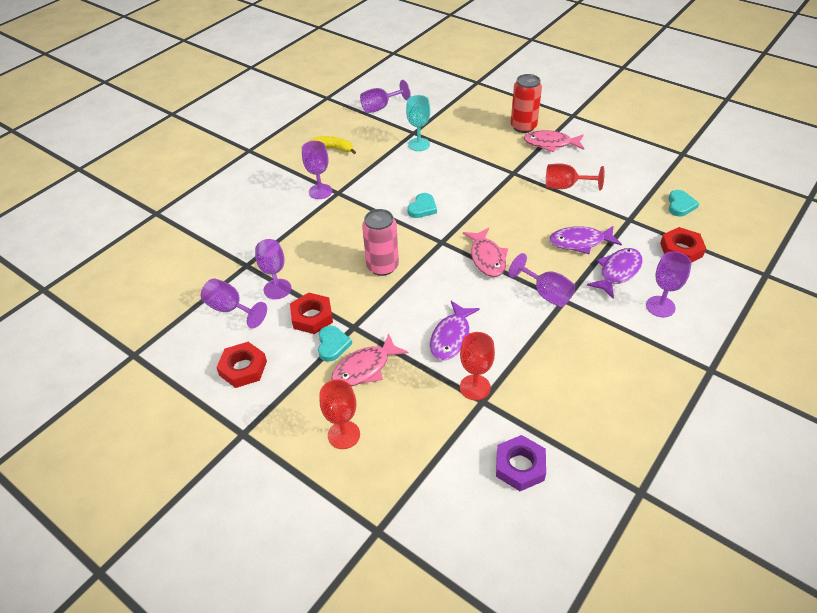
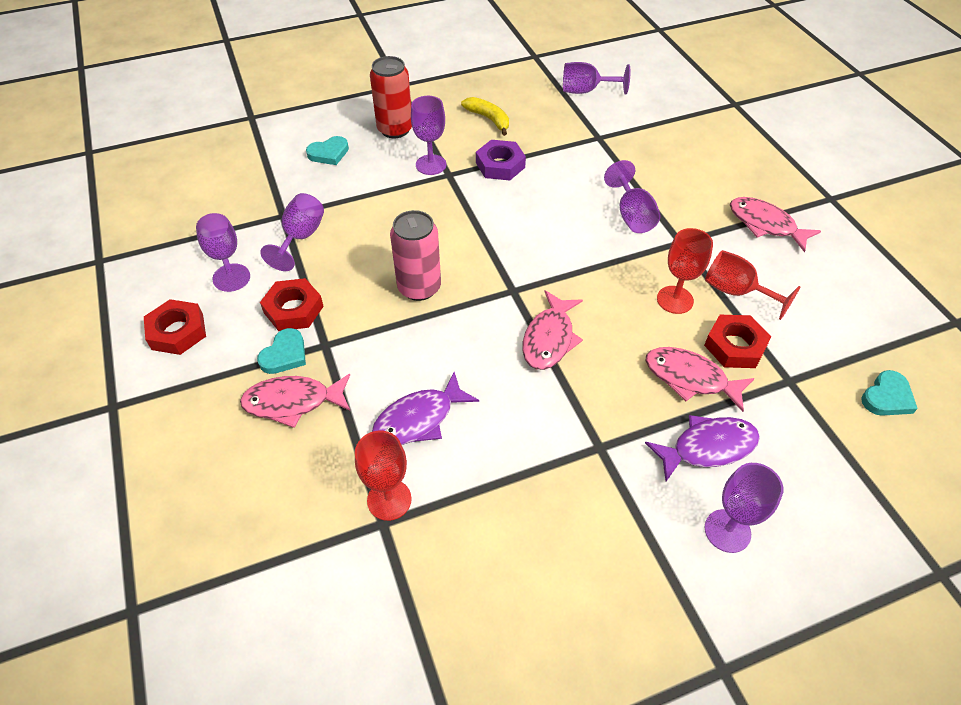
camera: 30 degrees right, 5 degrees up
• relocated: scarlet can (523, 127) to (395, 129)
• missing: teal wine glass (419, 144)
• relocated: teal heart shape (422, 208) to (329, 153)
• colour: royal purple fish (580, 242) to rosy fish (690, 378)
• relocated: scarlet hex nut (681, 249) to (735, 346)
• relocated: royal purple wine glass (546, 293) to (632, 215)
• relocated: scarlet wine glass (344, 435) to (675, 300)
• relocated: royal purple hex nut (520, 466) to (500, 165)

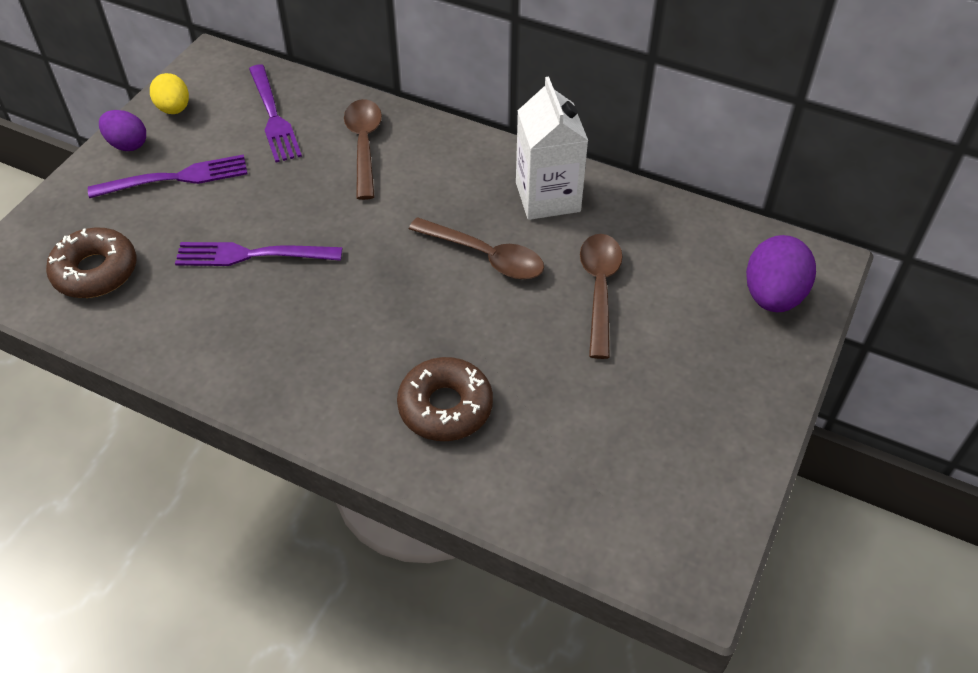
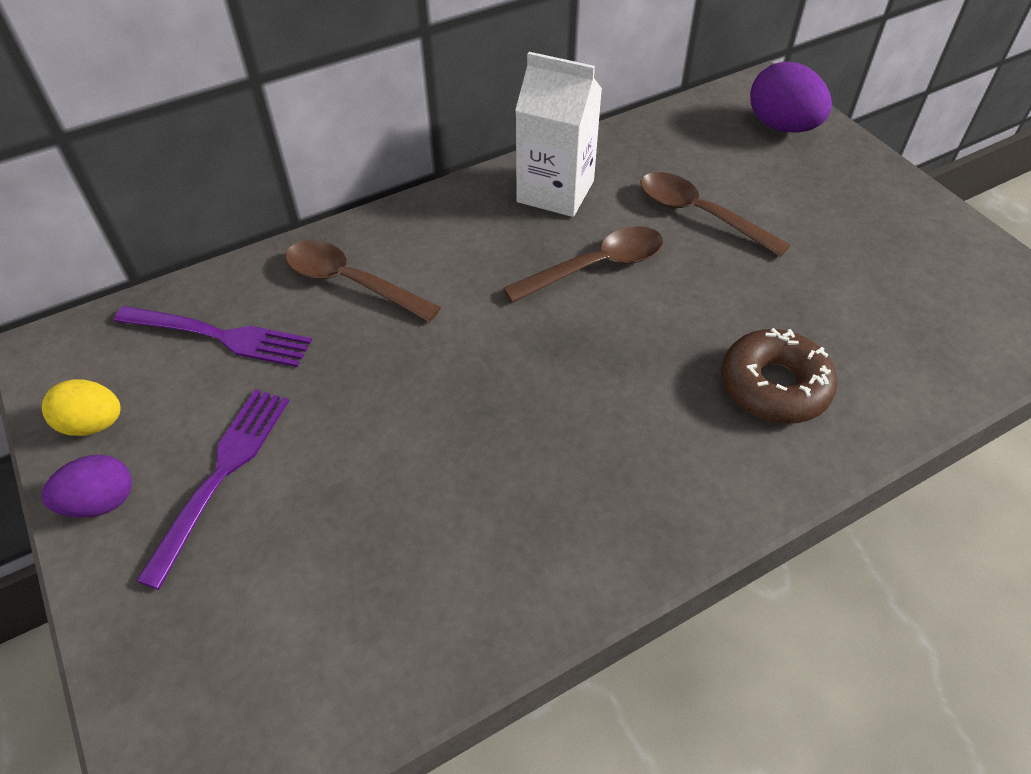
camera: 55 degrees left, 0 degrees up
• missing: dark brown glazed donut (95, 271)
• missing: royal purple table fork (252, 255)

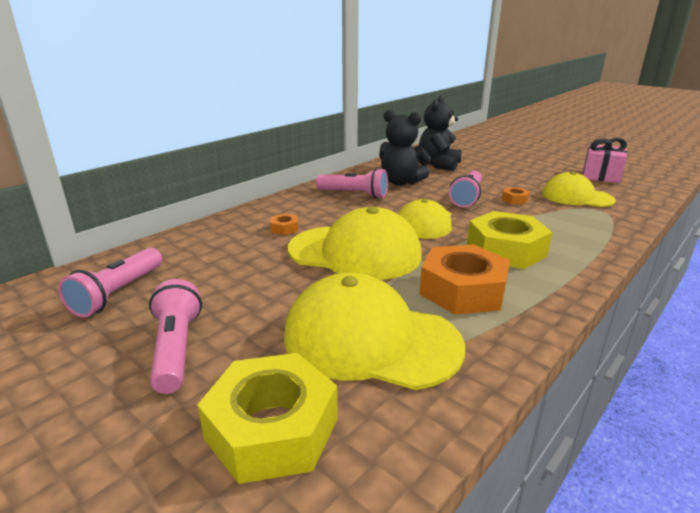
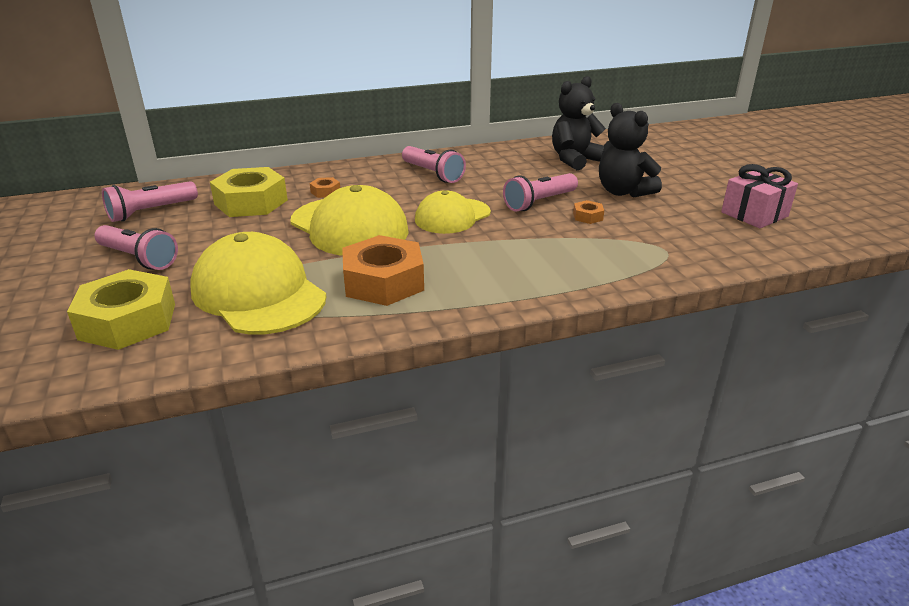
camera: 30 degrees right, 5 degrees up
• relocated: ebony stuffed bear (401, 182) to (623, 192)
• missing: yellow cap (577, 197)
• relocated: yellow hex nut (506, 250) to (251, 202)
• spun: rosy pocket torch (176, 349) = (138, 258) 105 degrees clockwise

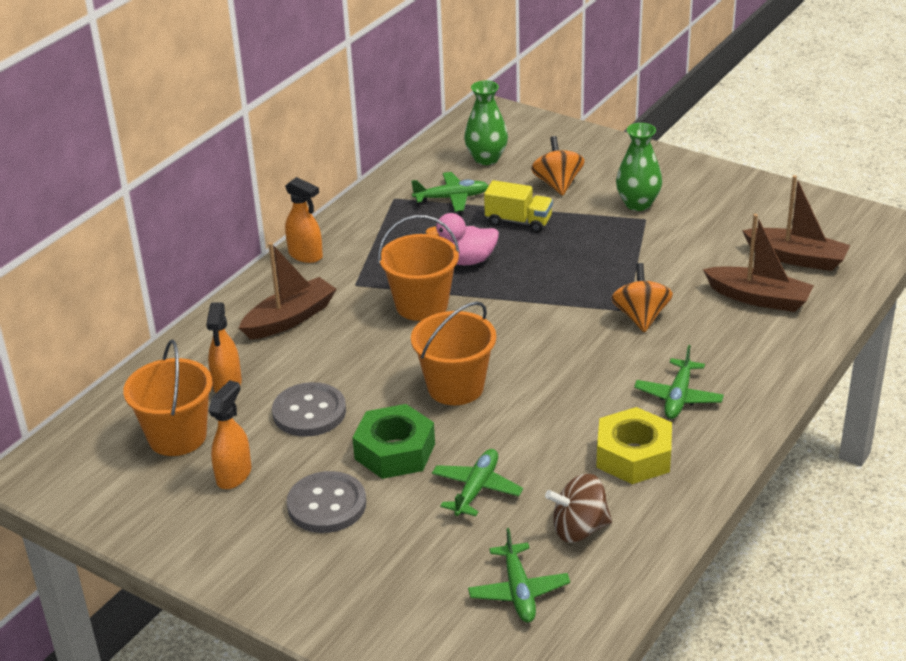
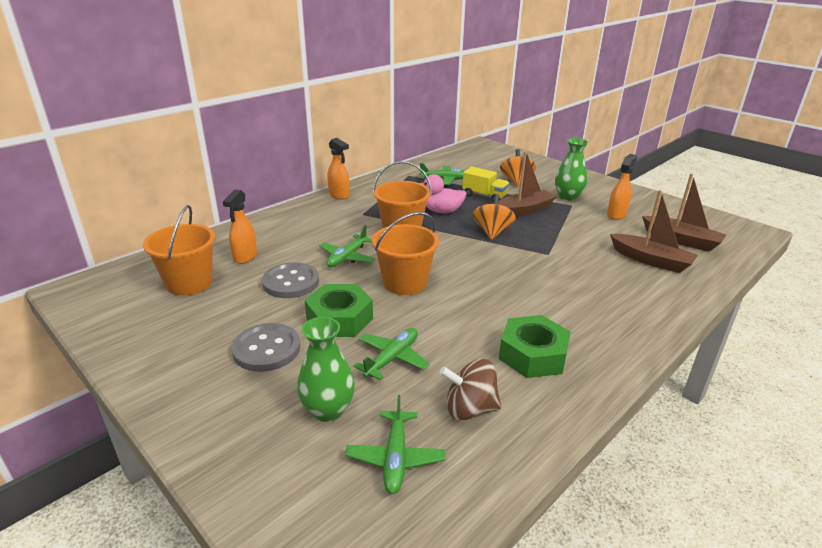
camera: 10 degrees right, 5 degrees down
• relocated: leaf-green flower vase (486, 159) to (328, 410)
• relocated: dark brown toy boat (290, 319) to (523, 211)
• relocated: orange spinning top (641, 317) to (492, 232)
• relocated: leaf-green plane (678, 397) to (347, 257)
• relocated: orange sprayer (234, 475) to (616, 214)
• colour: yellow hex nut (633, 455) to leaf-green hex nut (532, 355)

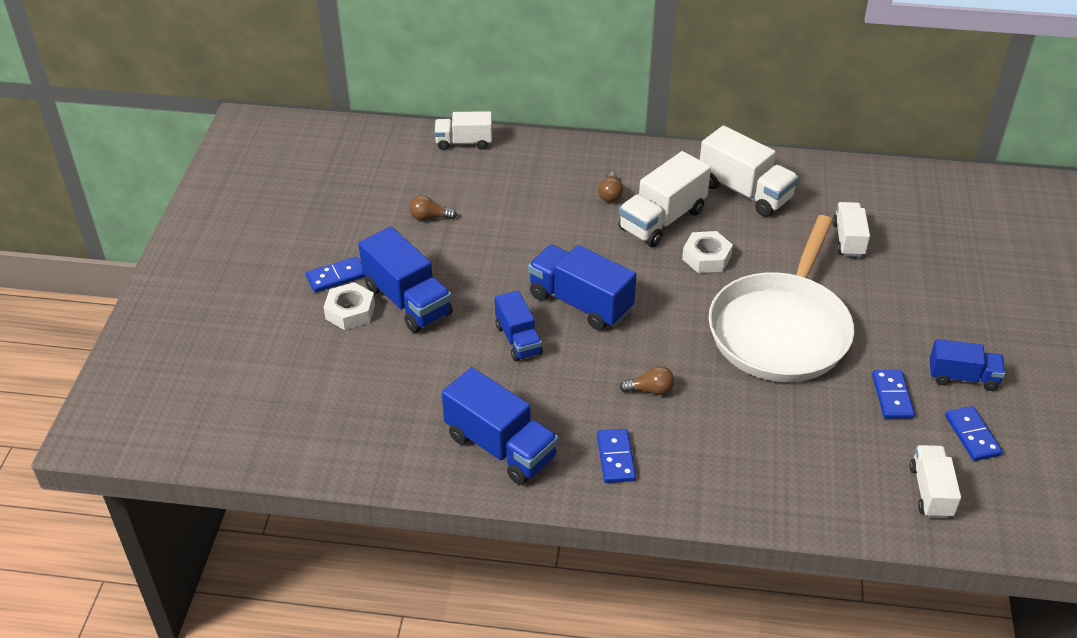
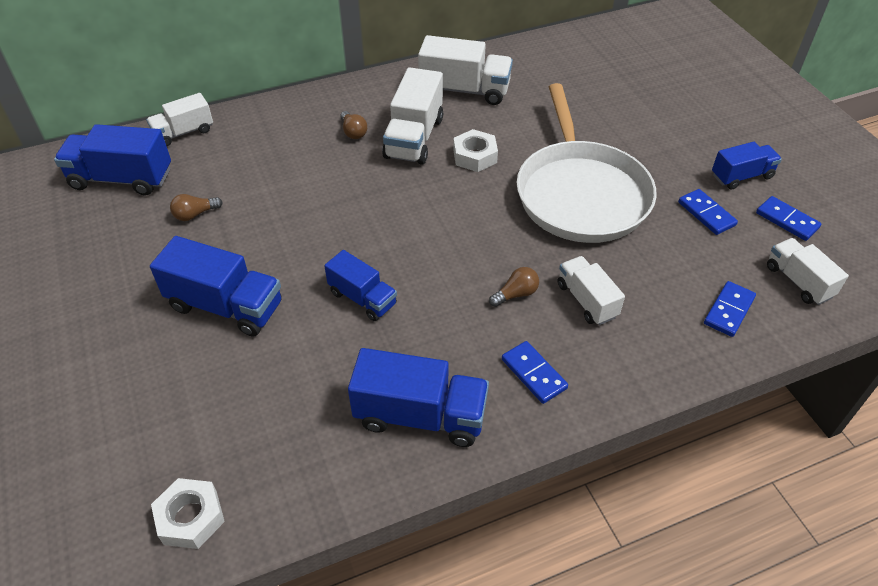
camera: 30 degrees left, 5 degrees up
• relocated: snow-white truck (848, 240) to (586, 300)
• relocated: cobalt truck (580, 303) to (122, 179)
• relocated: cobalt domino (336, 277) to (728, 310)
• relocated: snow-white hex nut (350, 312) to (190, 517)

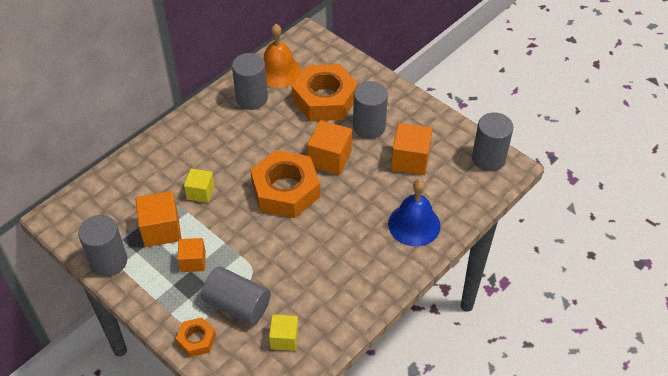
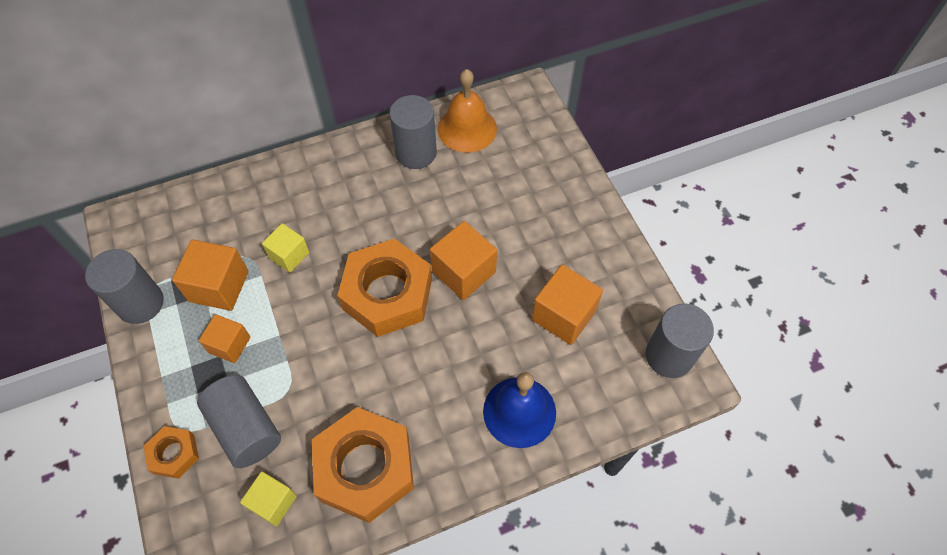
camera: 25 degrees right, 10 degrees up
• relocated: orange hex nut (325, 99) to (365, 468)
• missing: ash-grey cylinder shape (369, 127)

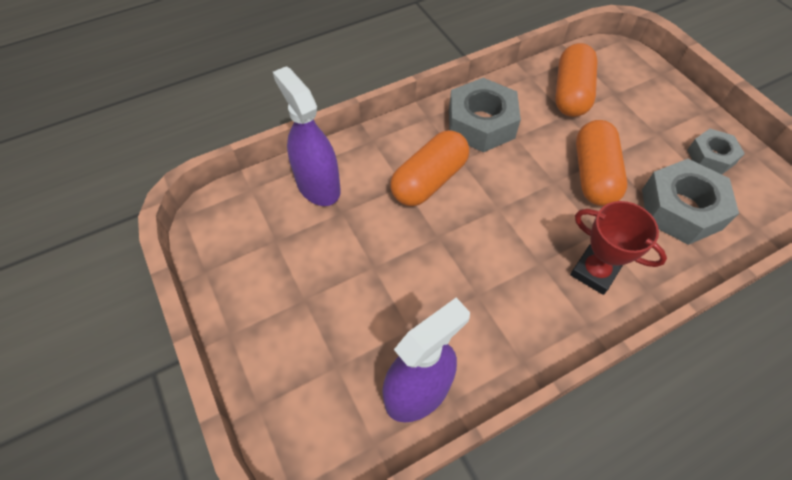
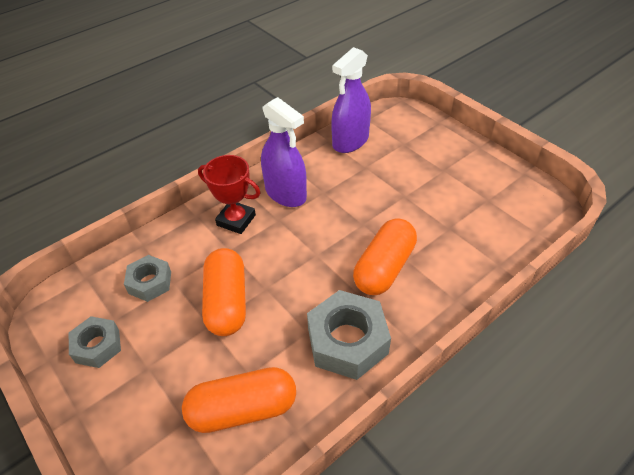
camera: 170 degrees right, 10 degrees down
• spun: orange capsule (571, 93) = (243, 409) 75 degrees clockwise
• relocated: royal purple sprayer (318, 185) to (285, 193)
• size: ash-grey hex nut (681, 209) = (150, 282) x0.60

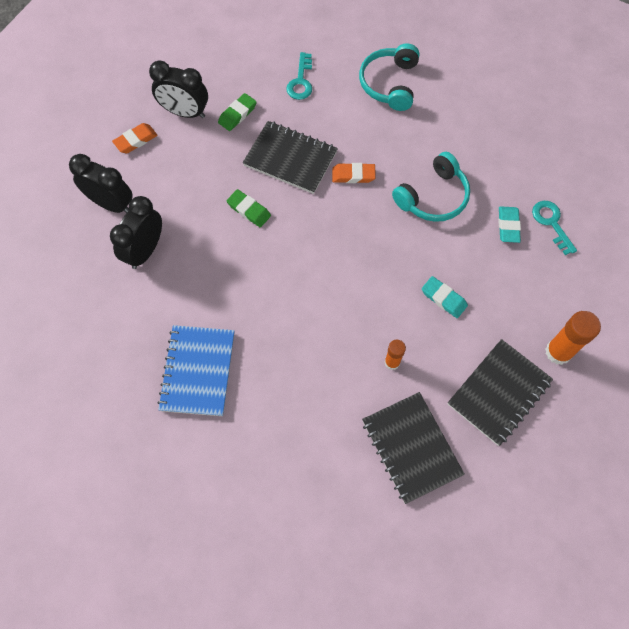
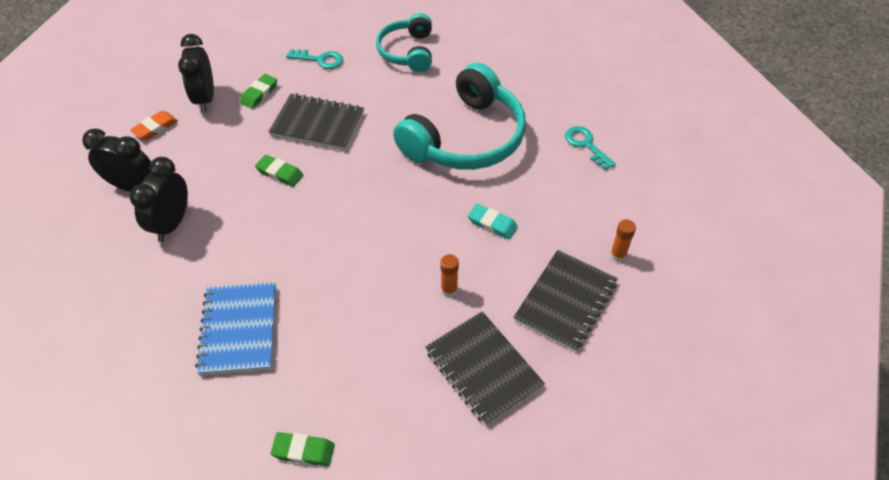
camera: 10 degrees left, 15 degrees down
• spun: teal latchkey (301, 81) = (320, 60) 75 degrees counterclockwise
• spun: ebony clock (185, 112) = (205, 98) 75 degrees clockwise
• size: teal headset (433, 197) = (466, 138) x1.69
• missing: orange gum eraser (353, 175)
• missing: teal gum eraser (508, 226)
• size: orange stick of glue (558, 352) = (618, 255) x0.59
• appeared: leaf-green gum eraser (303, 451)

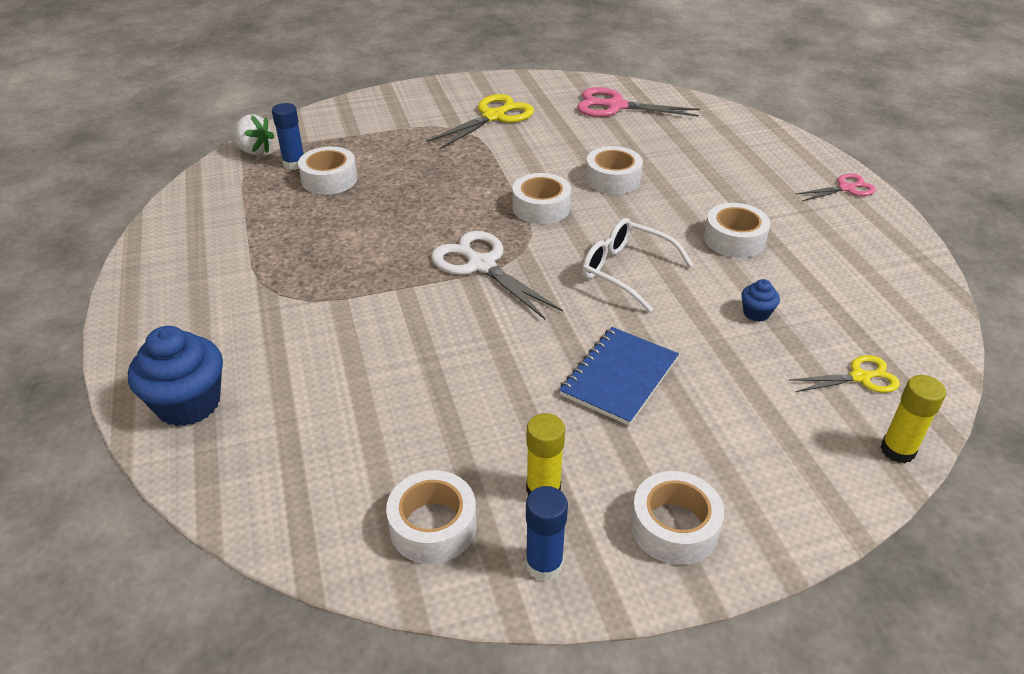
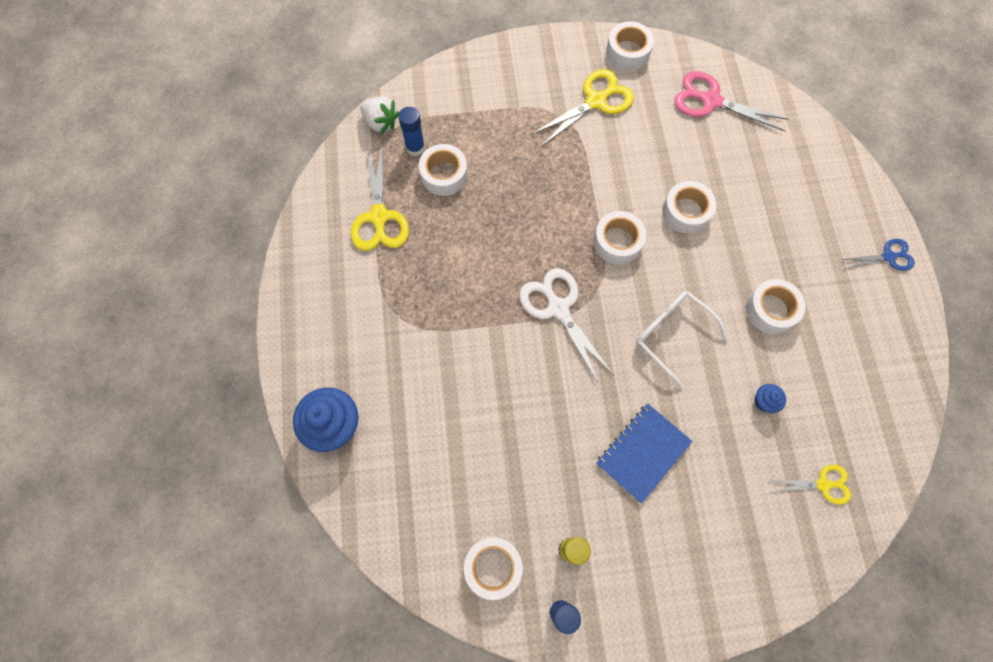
camera: 10 degrees right, 30 degrees up
• colour: rosy shears (846, 188) to cobalt shears (888, 257)
• missing: yellow stick of glue (897, 450)
• relocated: snow-white sticky tape (674, 527) to (628, 52)
• appeared: yellow shears (379, 217)

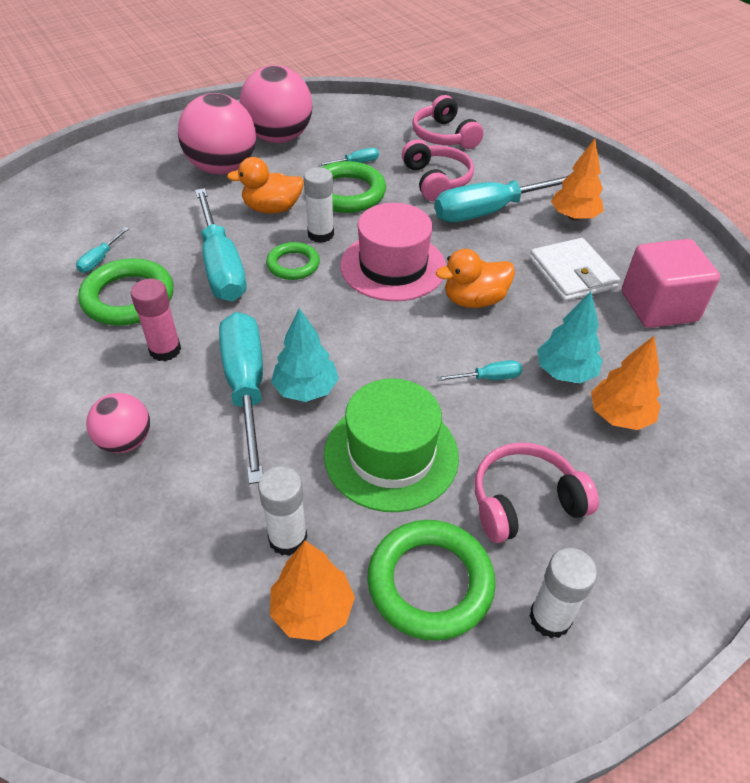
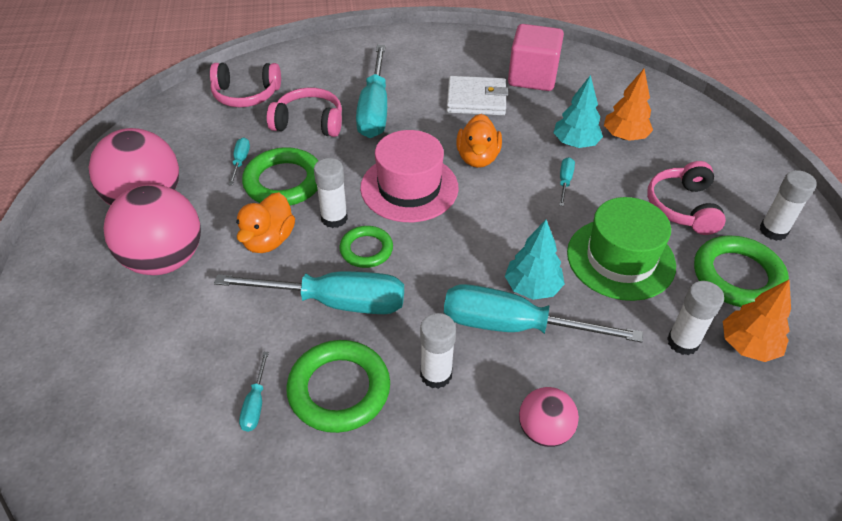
camera: 65 degrees left, 0 degrees up
• missing: orange toy tree (574, 217)
• spun: teal screwdriver (100, 259) = (255, 404) 45 degrees clockwise
• colour: rosy stick of glue (165, 350) to snow-white stick of glue (436, 374)

